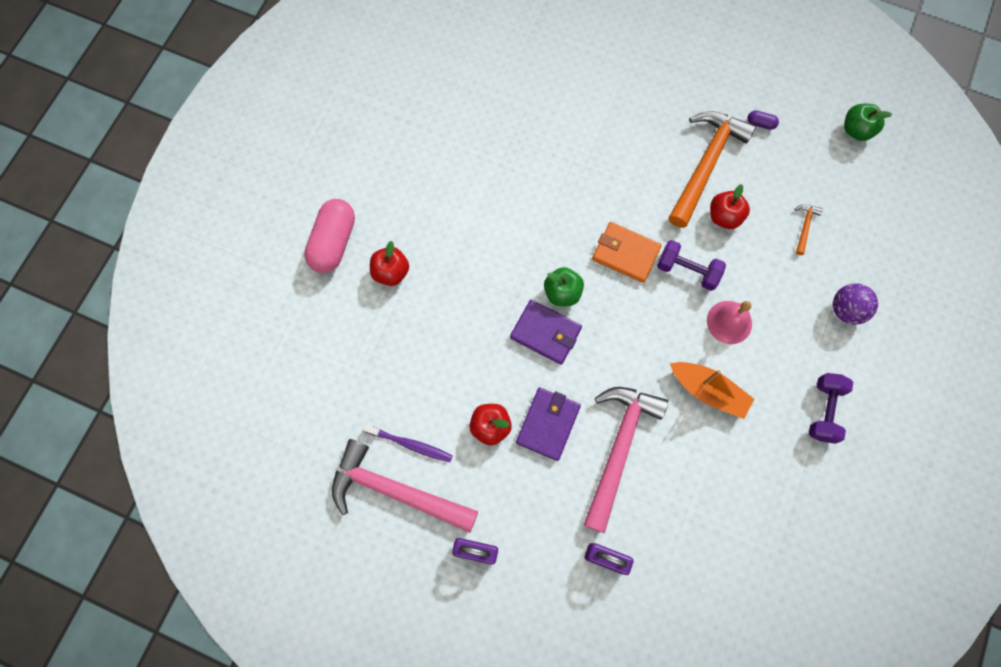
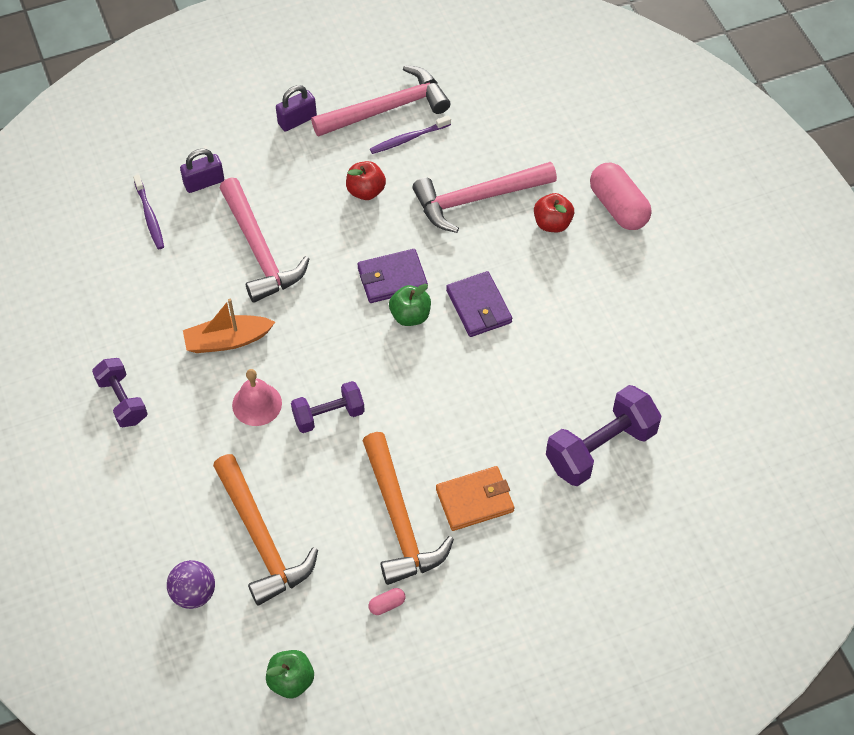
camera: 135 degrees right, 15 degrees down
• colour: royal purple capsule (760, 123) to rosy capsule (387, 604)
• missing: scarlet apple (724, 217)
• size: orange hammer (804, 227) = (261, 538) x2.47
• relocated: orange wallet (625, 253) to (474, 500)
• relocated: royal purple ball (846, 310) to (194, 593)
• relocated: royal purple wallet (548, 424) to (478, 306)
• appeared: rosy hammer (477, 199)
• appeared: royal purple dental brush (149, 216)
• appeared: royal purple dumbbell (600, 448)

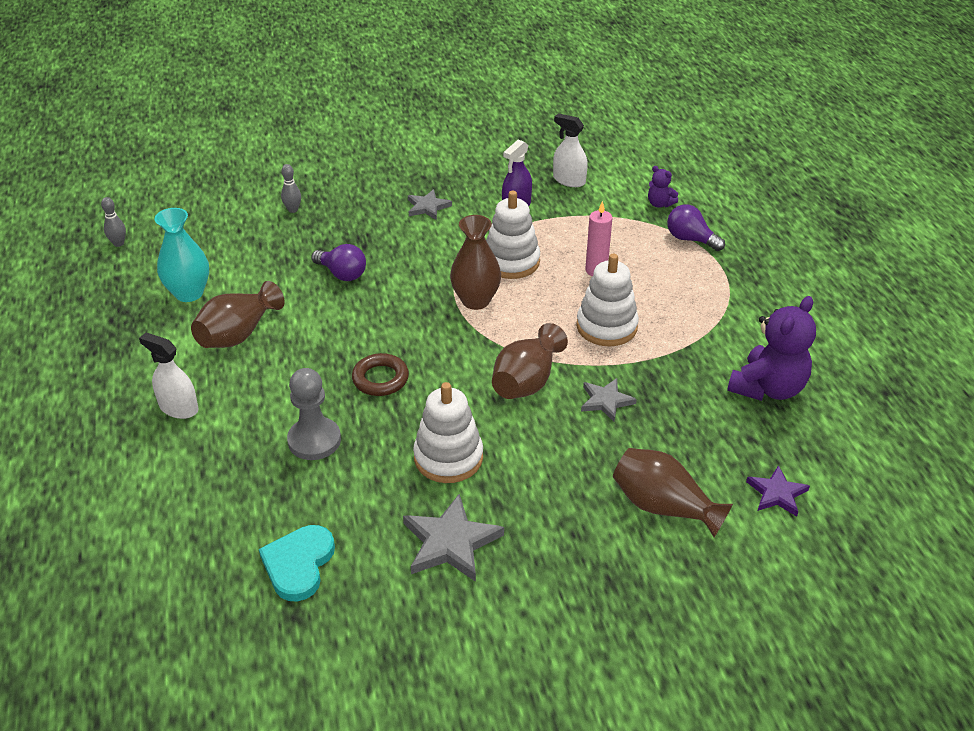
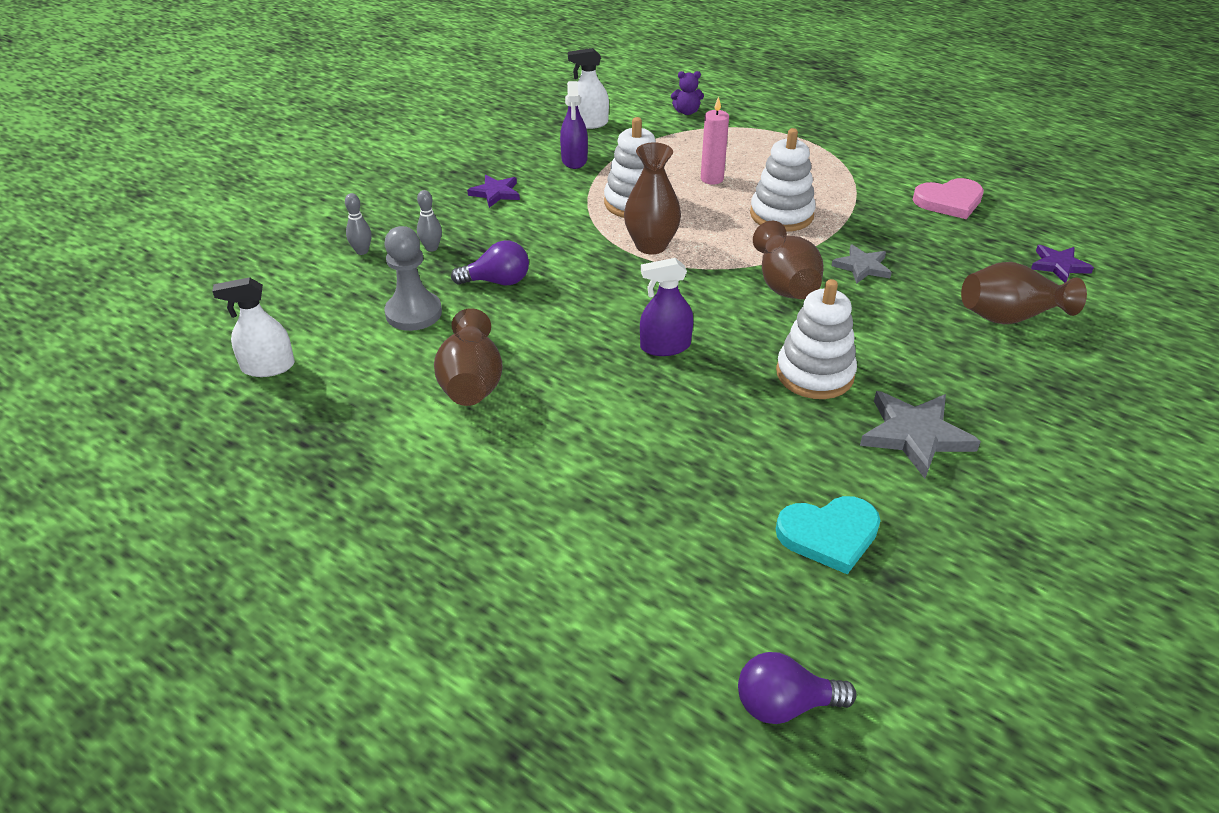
camera: 40 degrees left, 0 degrees up
• colour: ash-grey star (427, 207) to royal purple star (495, 193)
• relocated: ash-grey bowling pin (118, 243) to (431, 248)
• relocated: royal purple bulb (690, 239) to (784, 705)
• missing: teal flower vase (189, 293)
• exchanged: royal purple stuffed bear (767, 388) to rosy heart shape (949, 201)
• relocated: snow-white sprayer (178, 408) to (268, 367)
• exchanged: dark brown ring (380, 379) to royal purple sprayer (665, 346)
• relocated: ash-grey pawn (314, 440) to (413, 313)
• spun: teal heart shape (298, 564) = (829, 535) 75 degrees counterclockwise

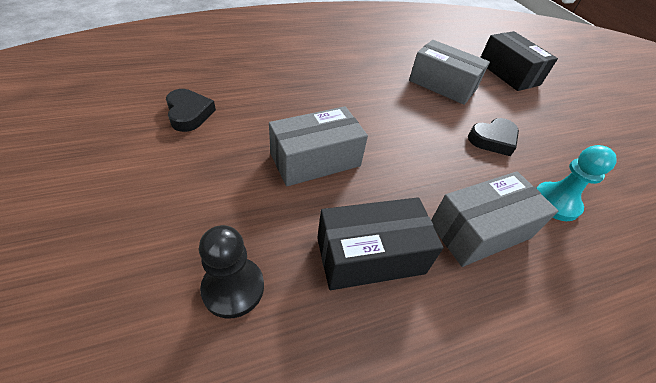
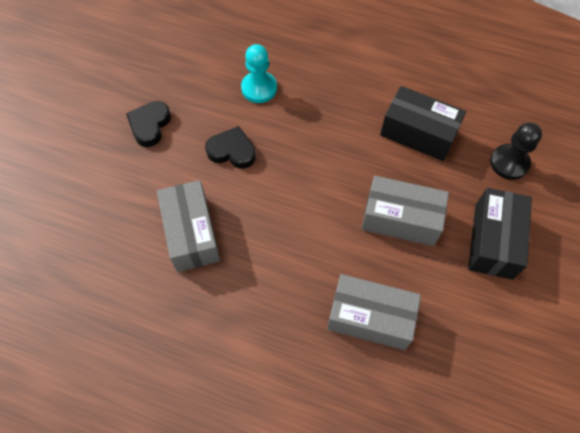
camera: 135 degrees left, 15 degrees up
• relocated: ebony package (508, 73) to (493, 241)
• relocated: ebony heart shape (189, 113) to (150, 125)
• relocated: ash-grey package (480, 230) to (370, 318)

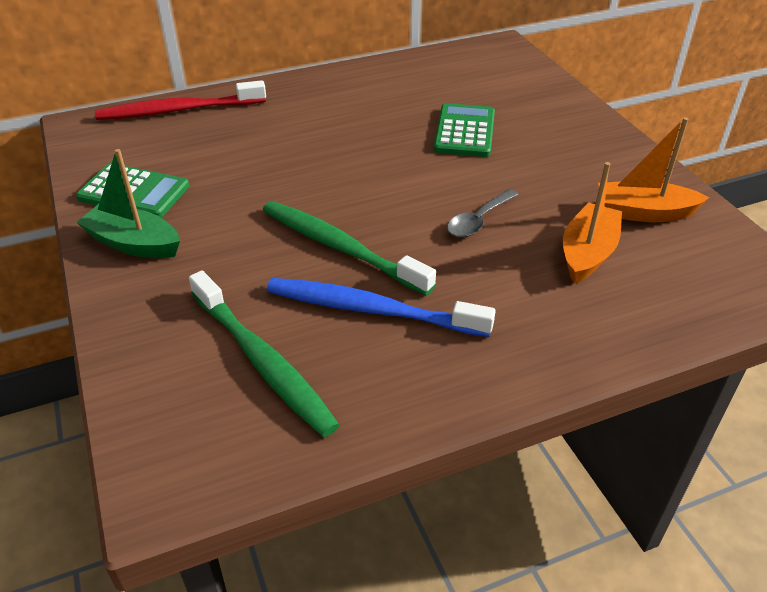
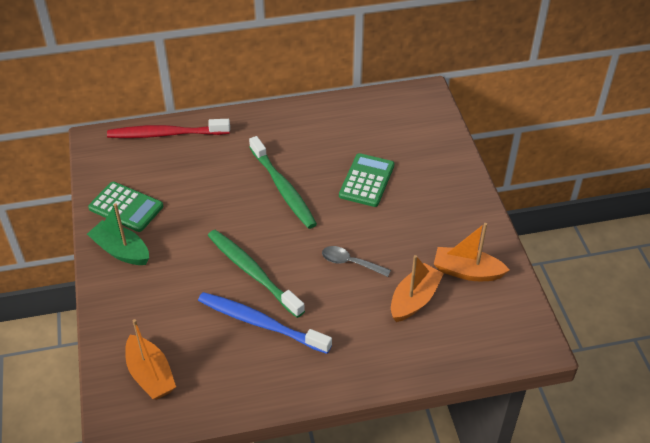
camera: 10 degrees right, 5 degrees up
• spun: ash-grey teaspoon (478, 221) = (350, 263) 60 degrees clockwise
• relocated: leaf-green dental brush (262, 360) to (283, 188)
• appeared: orange toy boat (150, 375)

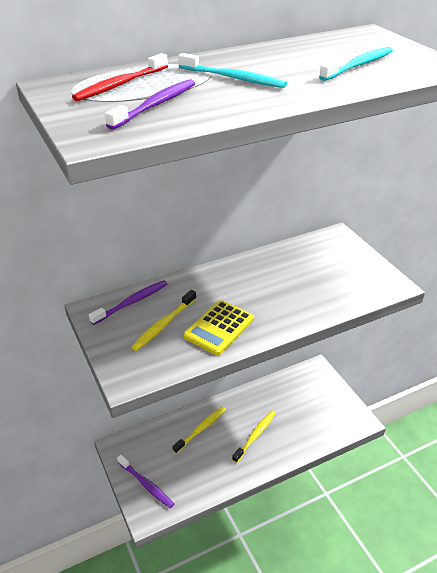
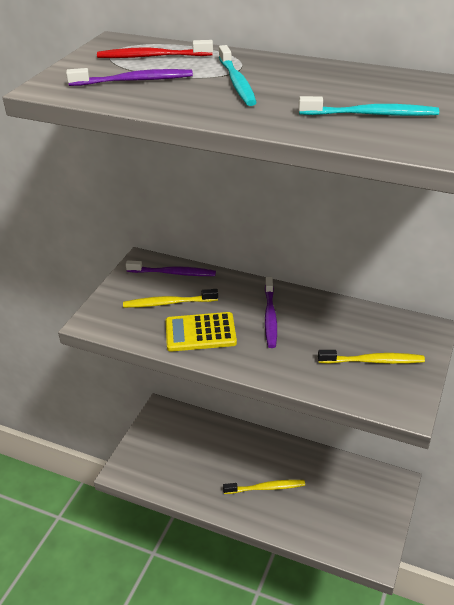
camera: 50 degrees right, 0 degrees up
• relocated: yellow dental brush (201, 429) to (372, 361)
• relocated: royal purple dental brush (146, 484) to (270, 316)

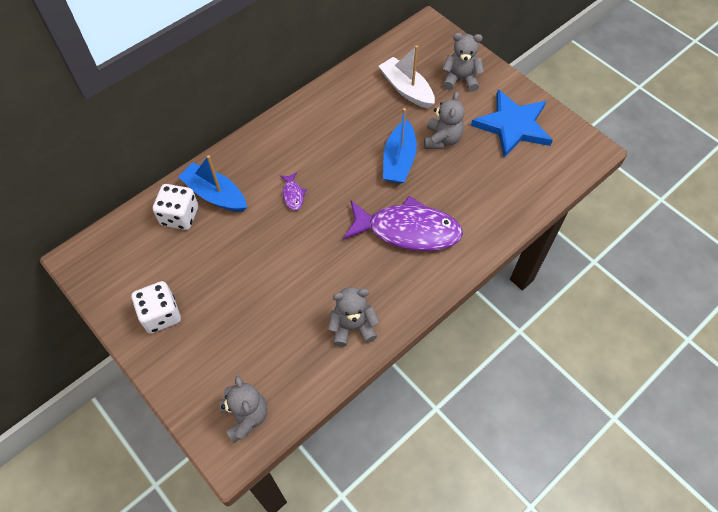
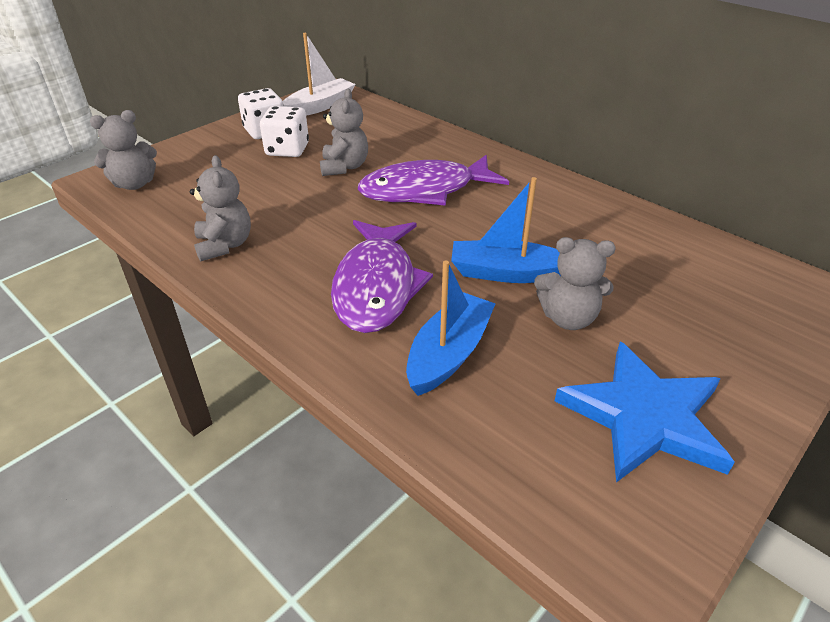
camera: 85 degrees right, 20 degrees down
• relocated: ash-grey stuffed bear (460, 79) to (344, 167)
• relocated: snow-white toy boat (406, 89) to (320, 106)
• relocated: cobalt toy boat (215, 194) to (449, 354)
• size: royal purple fish (293, 195) = (425, 190) x2.47
• relocated: snow-white dice (180, 216) to (287, 150)

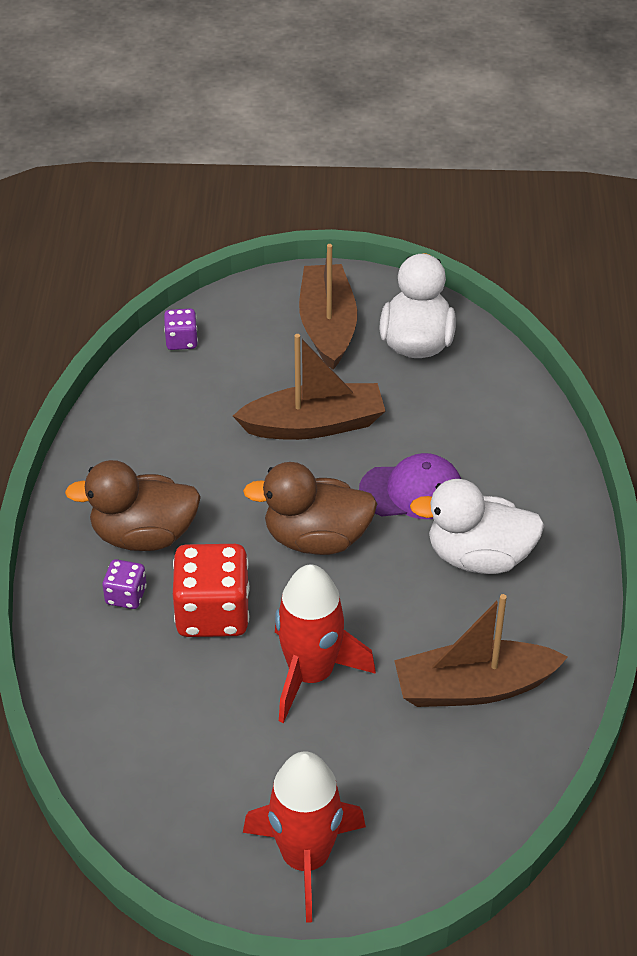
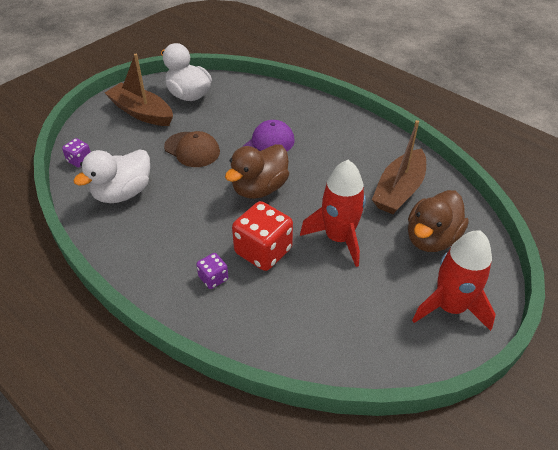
camera: 50 degrees left, 0 degrees up
• exchanged: dark brown toy boat (314, 424) to dark brown cap (192, 149)
• relocated: dark brown rubber duck (143, 535) to (431, 238)
• relocated: snow-white rubber duck (478, 557) to (123, 193)

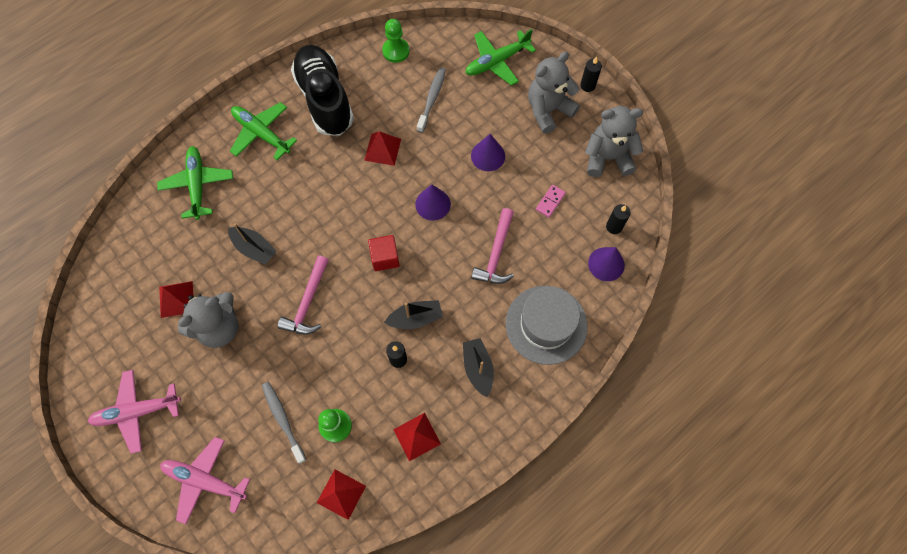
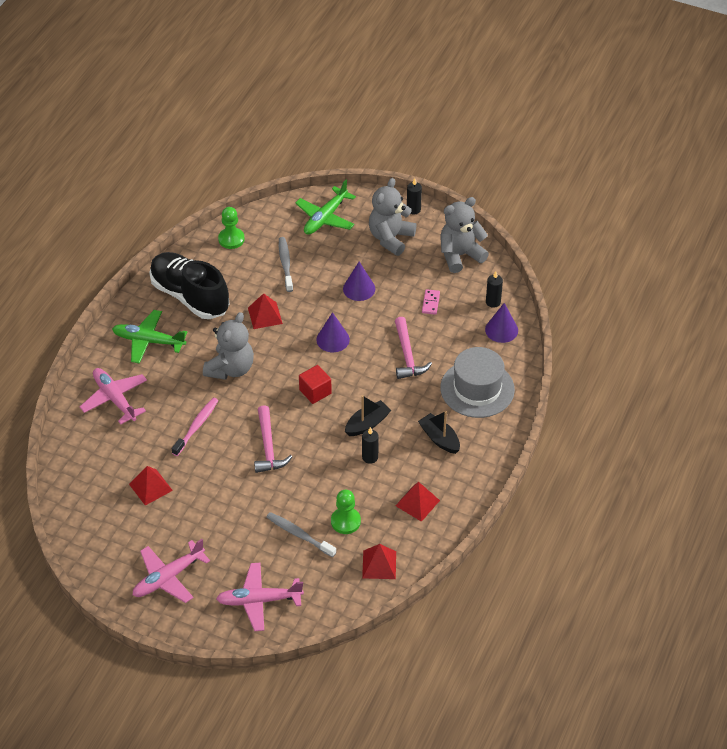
camera: 25 degrees left, 20 degrees down
• colour: leaf-green plane (198, 185) to rosy plane (115, 399)
• exchanged: ebony toy boat (254, 248) to rosy dental brush (196, 426)
• relocated: ash-grey stuffed bear (219, 327) to (230, 369)

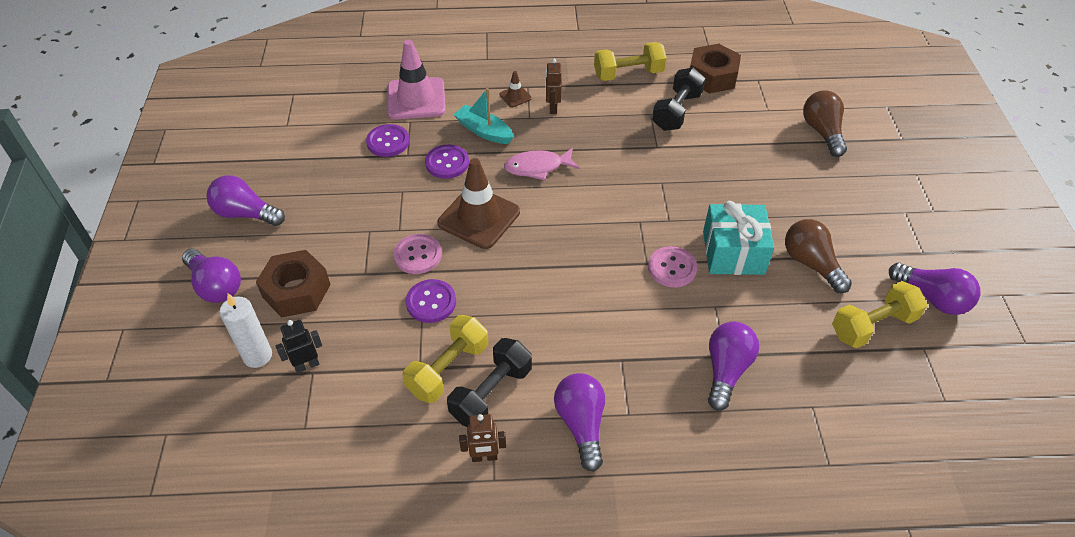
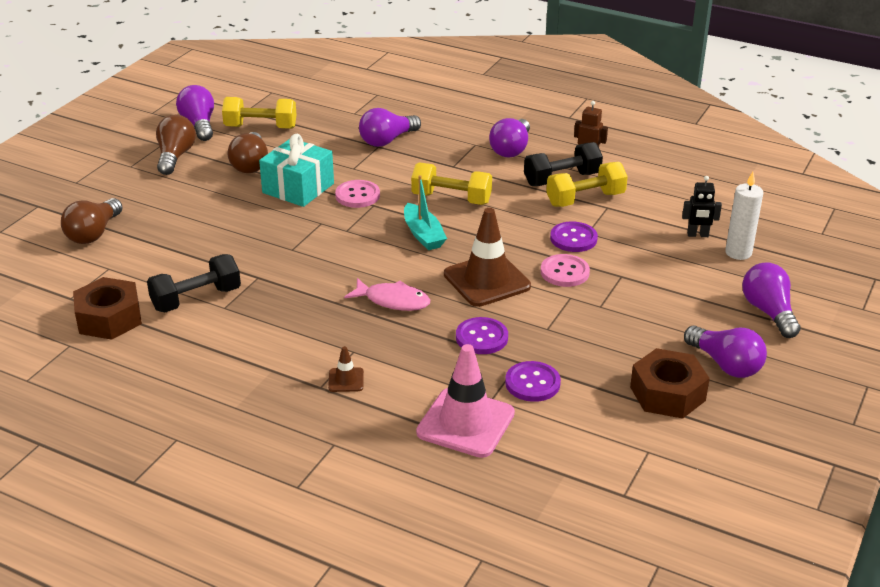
camera: 150 degrees left, 15 degrees down
• relocated: yellow dumbbell (628, 74) to (451, 199)
• missing: dark brown toy robot (552, 108)
• relocated: teal toy boat (484, 131) to (423, 235)
• relocated: dark brown hex nut (296, 291) to (667, 394)
• appeared: dark brown bulb (175, 156)

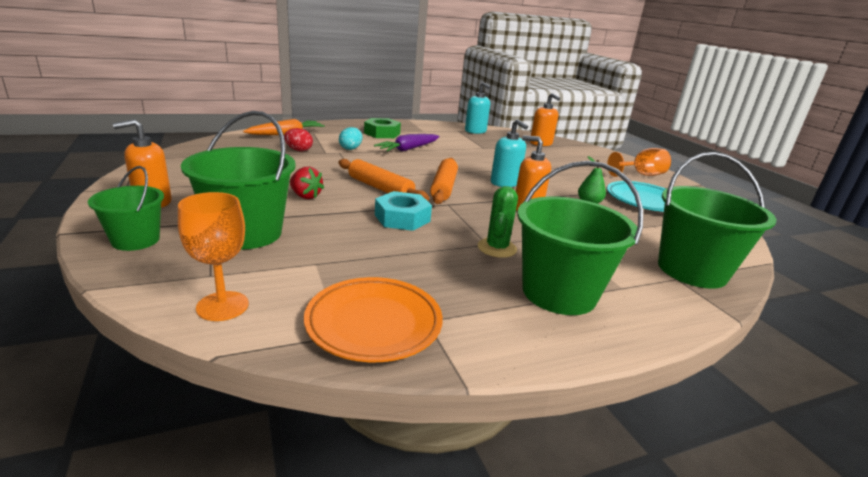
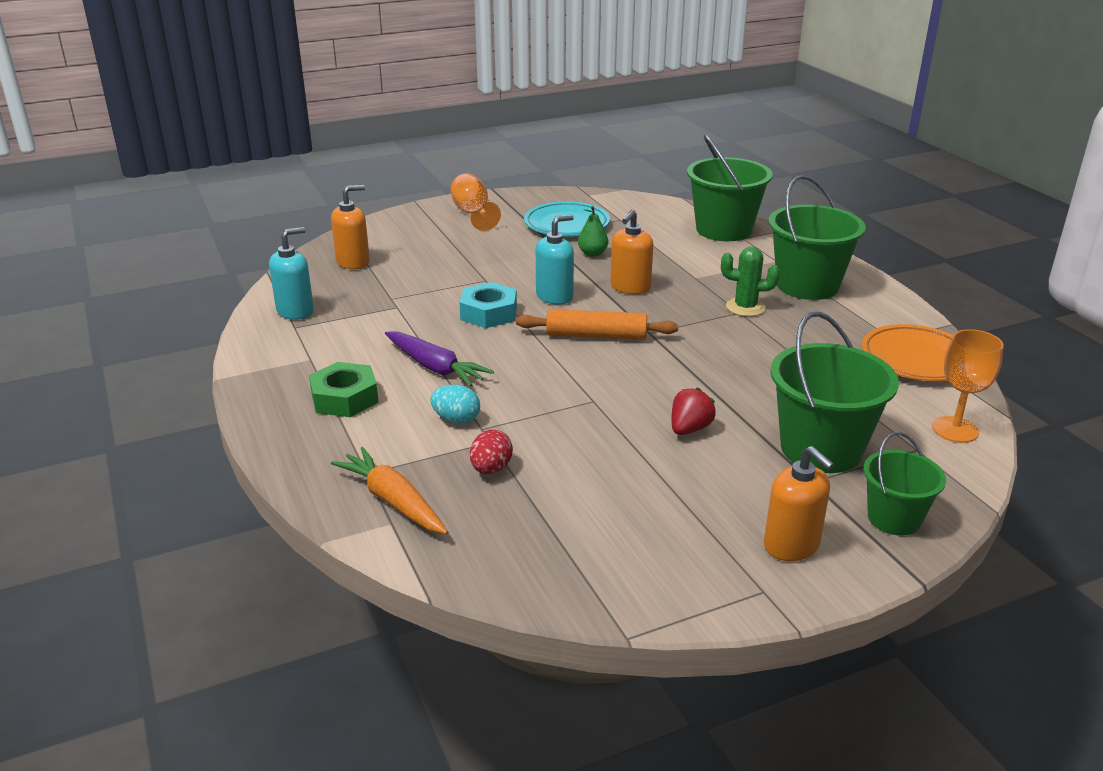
camera: 90 degrees left, 5 degrees up
• missing: orange dough roller (380, 188)
• relocated: teal hex nut (402, 218) to (488, 313)

